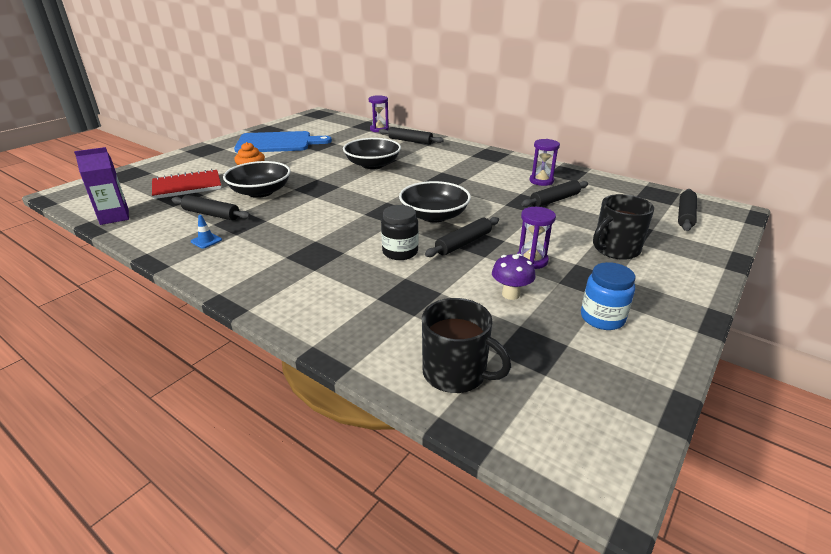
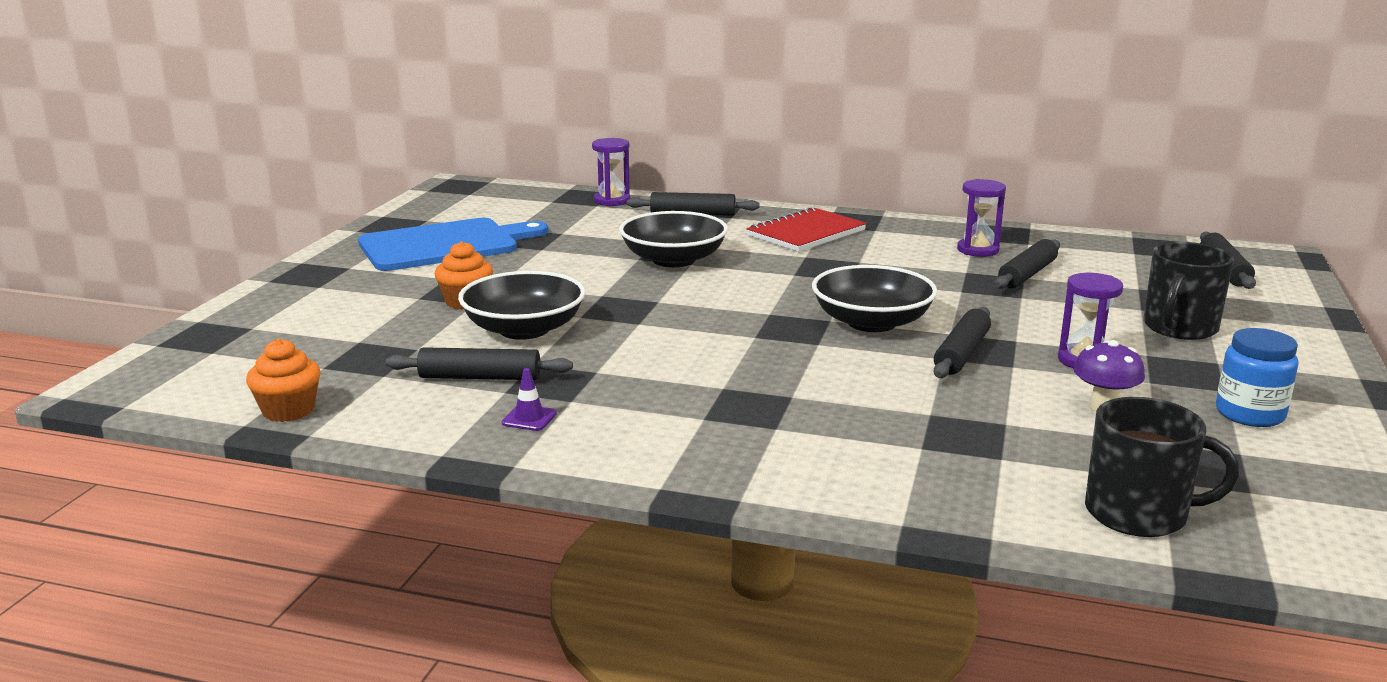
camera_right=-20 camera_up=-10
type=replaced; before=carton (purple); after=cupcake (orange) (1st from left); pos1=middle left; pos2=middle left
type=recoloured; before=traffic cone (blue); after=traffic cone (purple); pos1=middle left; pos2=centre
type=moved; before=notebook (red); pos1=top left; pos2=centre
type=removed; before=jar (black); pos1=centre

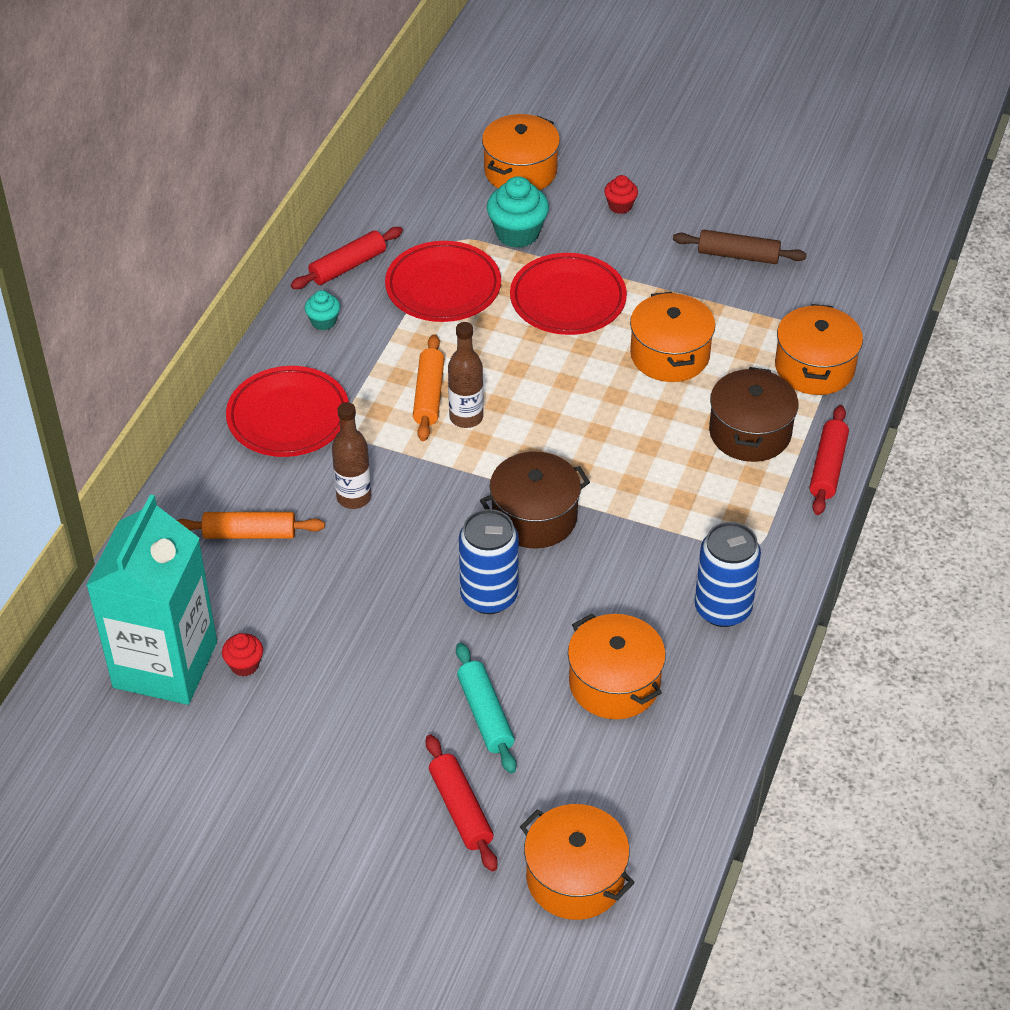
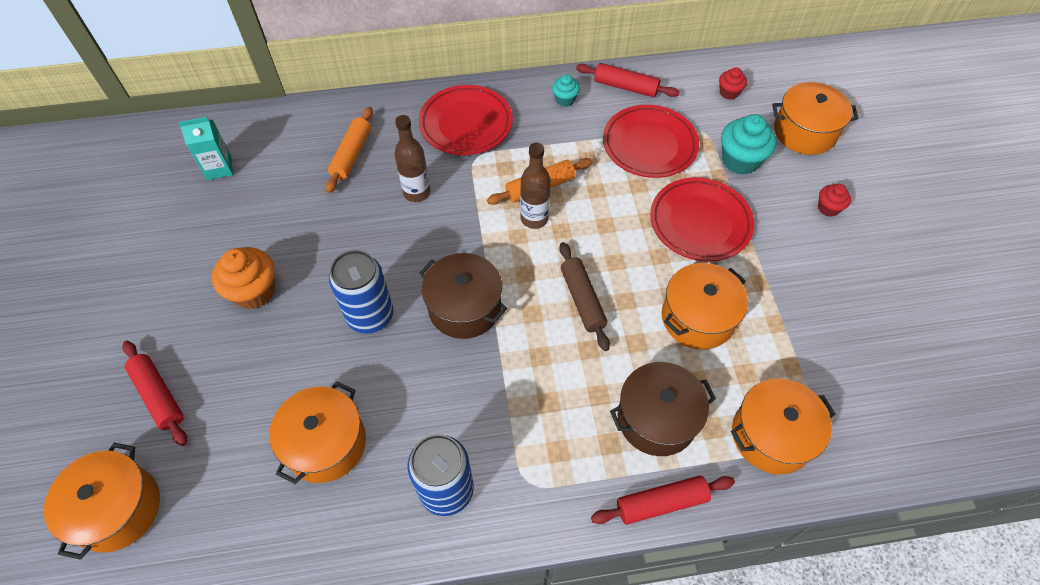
camera_right=60 camera_up=10
type=turned; before=rolling pin (red) (2nd from left in the first image); pos1=bottom centre; pos2=bottom left; turn=-75
type=resized; before=carton (turquoise); pos1=middle left; pos2=top left; scale=0.44
type=added; after=cupcake (orange); pos2=middle left
type=turned; before=rolling pin (orange) (1st from left); pos1=middle left; pos2=top centre; turn=45
type=moved; before=rolling pin (brown); pos1=top right; pos2=centre
type=moved; before=cupcake (red) (1st from left); pos1=middle left; pos2=top right
type=removed; before=rolling pin (turquoise); pos1=bottom centre

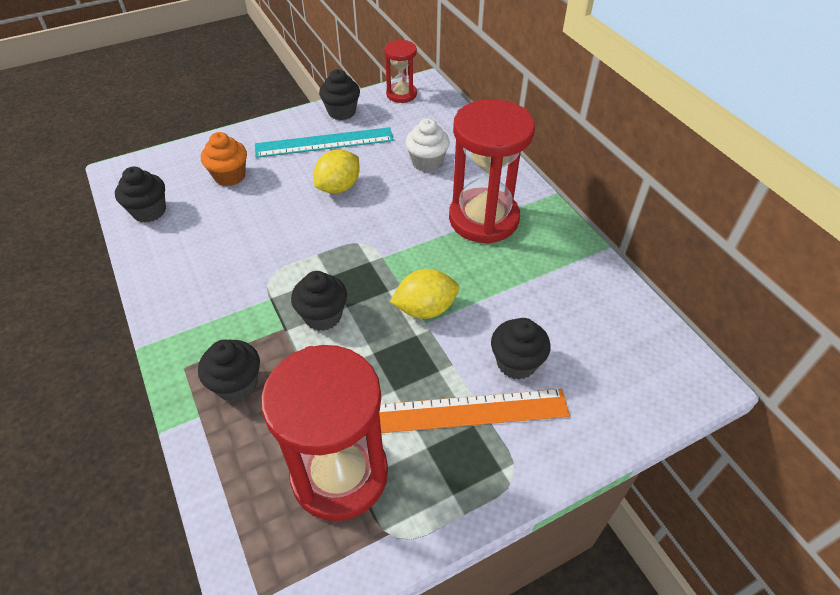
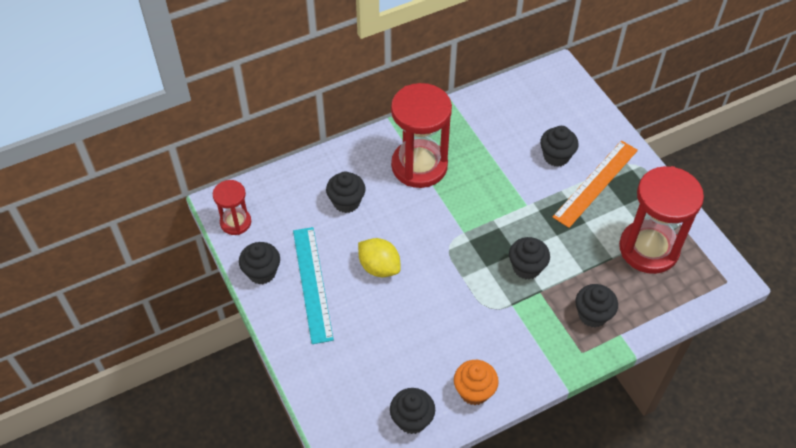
camera_right=-90 camera_up=5
type=recoloured; before=cupcake (white); after=cupcake (black) (2nd from left); pos1=top centre; pos2=centre
type=moved; before=cupcake (orange); pos1=top left; pos2=bottom centre
type=turned; before=ruler (orange); pos1=bottom centre; pos2=middle right; turn=45
type=removed; before=lemon (yellow) (2nd from left); pos1=centre

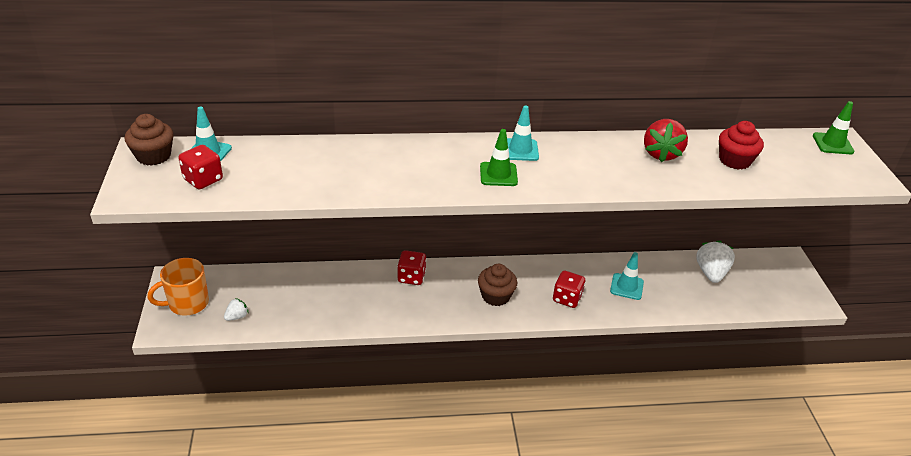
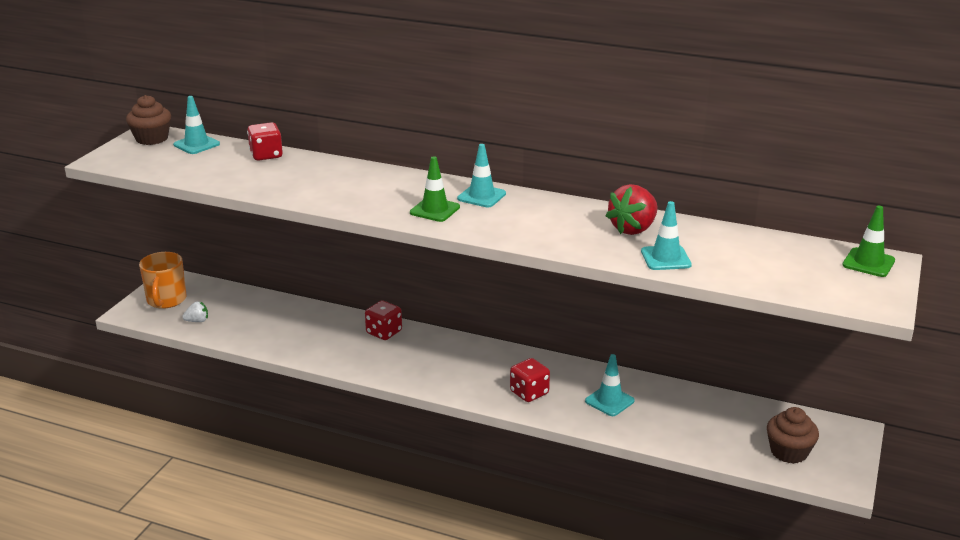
camera_right=30 camera_up=-10
type=turned; before=mug (orange); pos1=middle left; pos2=middle left; turn=-90
type=moved; before=dice (red) (1st from left); pos1=middle left; pos2=top left
type=added; after=traffic cone (turquoise) (4th from left); pos2=middle right
type=moved; before=cupcake (brown) (2nd from left); pos1=centre; pos2=bottom right
type=removed; before=strawberry (white) (2nd from left); pos1=middle right
type=removed; before=cupcake (red); pos1=top right

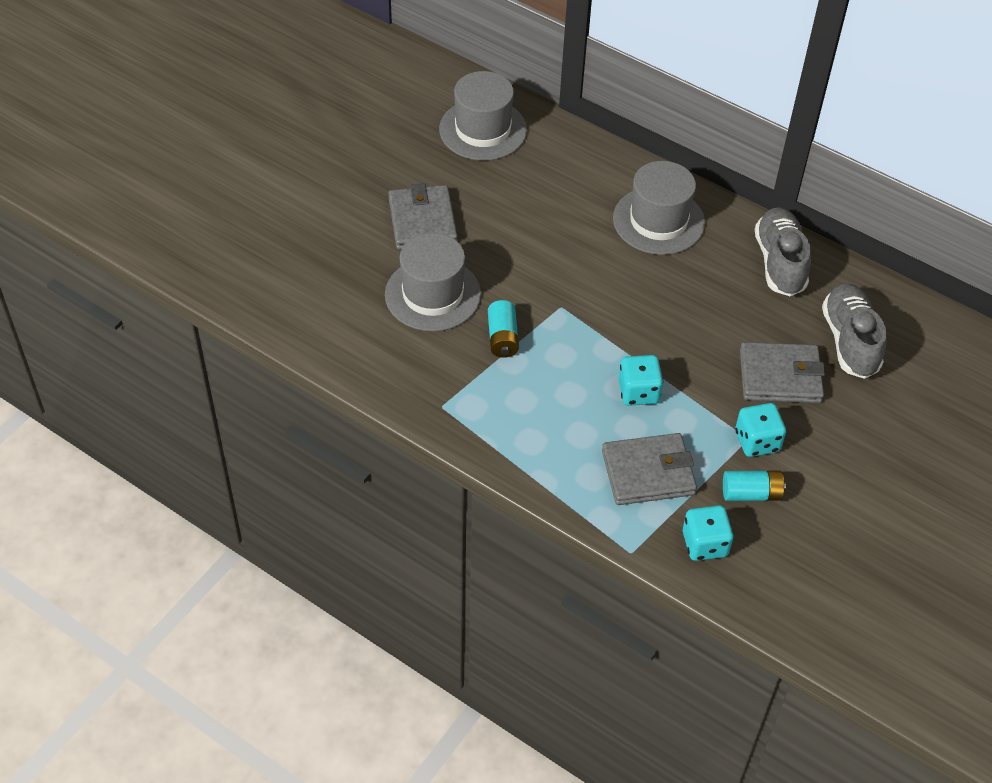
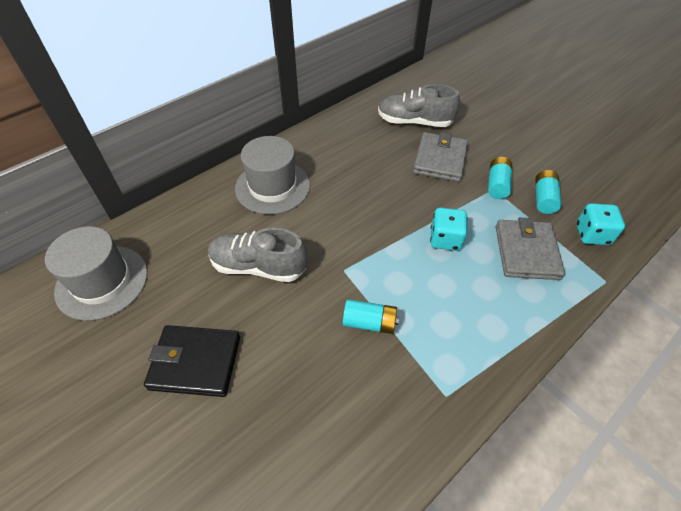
camera_right=-75 camera_up=0
type=recoloured; before=wallet (grey) (1st from left); after=wallet (black); pos1=top centre; pos2=bottom left
type=moved; before=shoe (grey) (1st from left); pos1=top right; pos2=centre
type=replaced; before=dice (turquoise) (3rd from left); after=battery (turquoise) (2nd from left); pos1=middle right; pos2=middle right
type=removed; before=hat (grey) (1st from left); pos1=centre

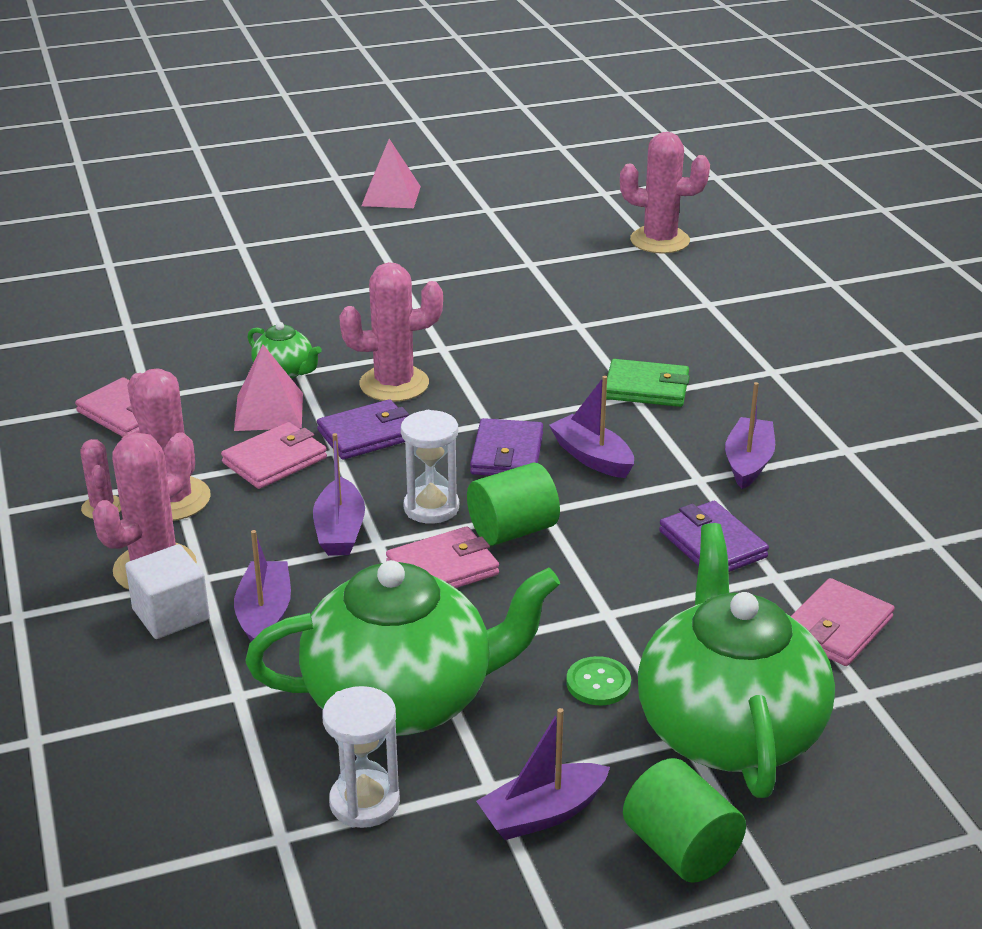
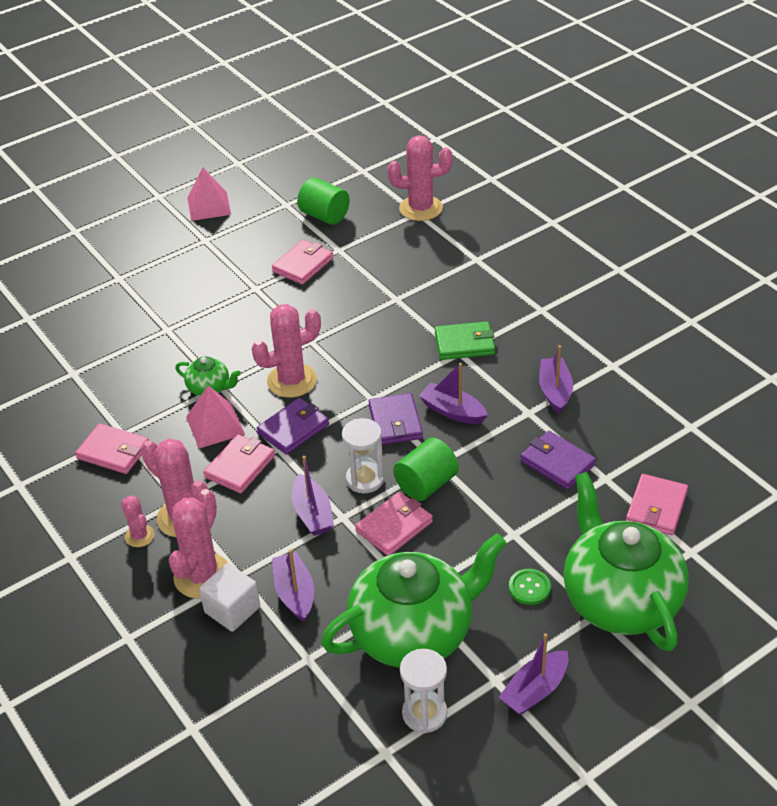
camera_right=-15 camera_up=10
type=added; after=wallet (pink) (3rd from left); pos2=top centre
type=moved; before=cylinder (green) (2nd from left in the first image); after=cylinder (green) (1st from left); pos1=bottom right; pos2=top centre

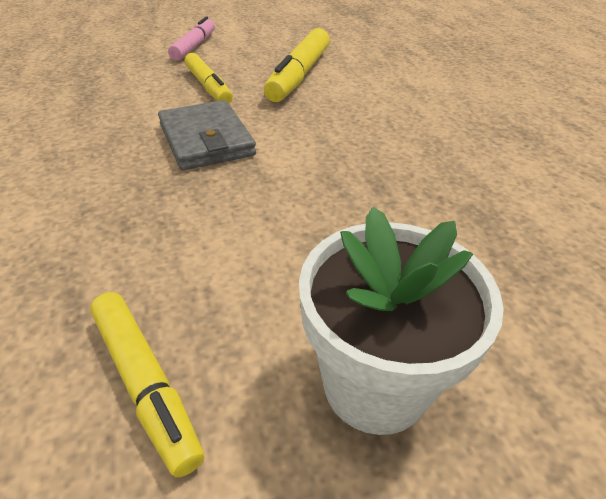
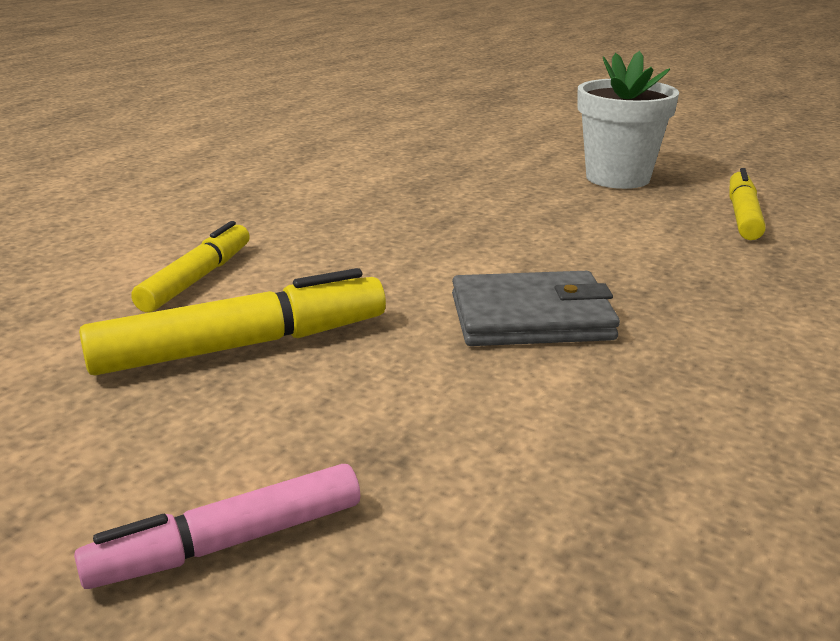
camera_right=-130 camera_up=-15
type=moved; before=marker (yellow) (2nd from left in the first image); after=marker (yellow) (1st from left); pos1=top centre; pos2=middle left
type=turned; before=wallet (grey); pos1=top centre; pos2=centre; turn=60

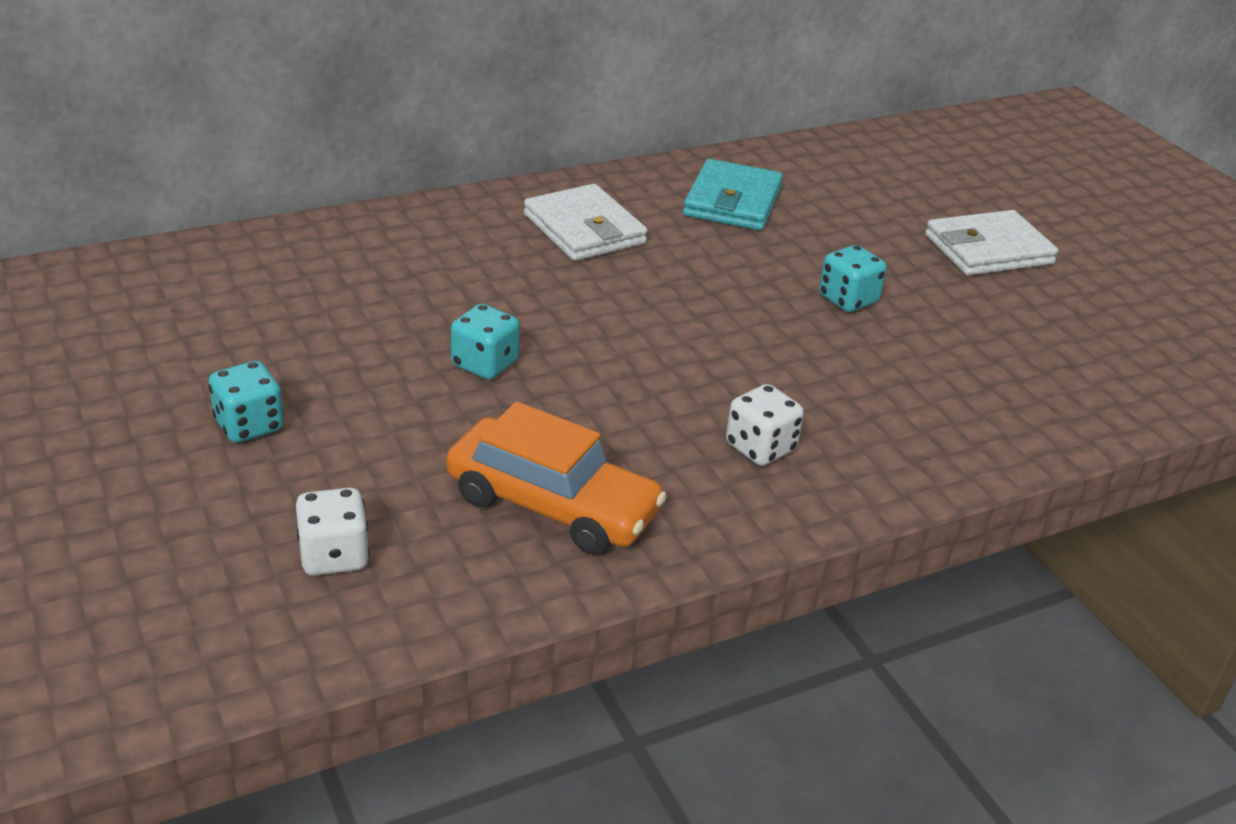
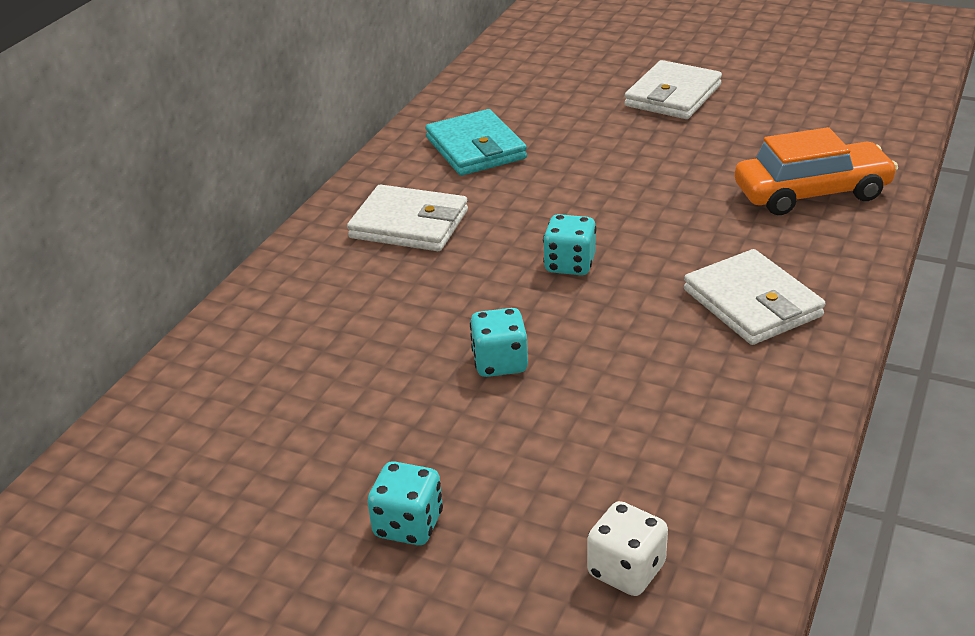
camera_right=-35 camera_up=0
type=moved; before=dice (turquoise) (3rd from left); pos1=middle right; pos2=centre
type=replaced; before=dice (white) (2nd from left); after=wallet (white) (3rd from left); pos1=centre; pos2=middle right
type=moved; before=car (orange); pos1=centre; pos2=top right

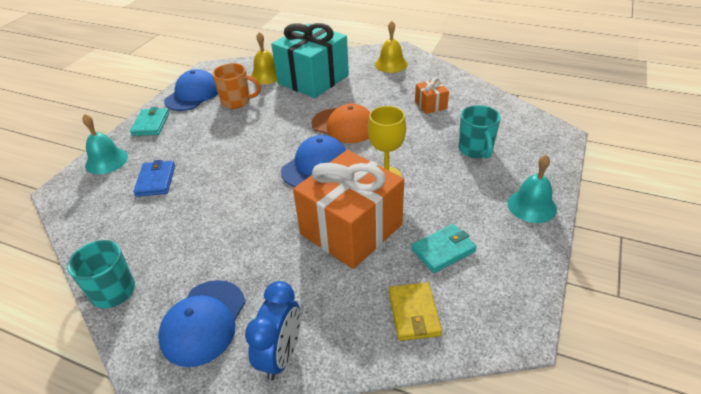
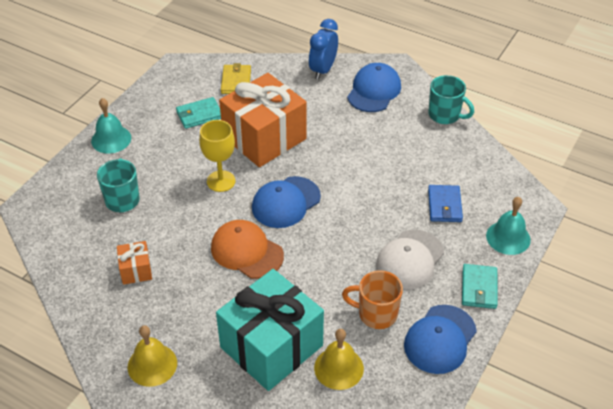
camera_right=-175 camera_up=5
type=added; after=cap (white); pos2=middle right

